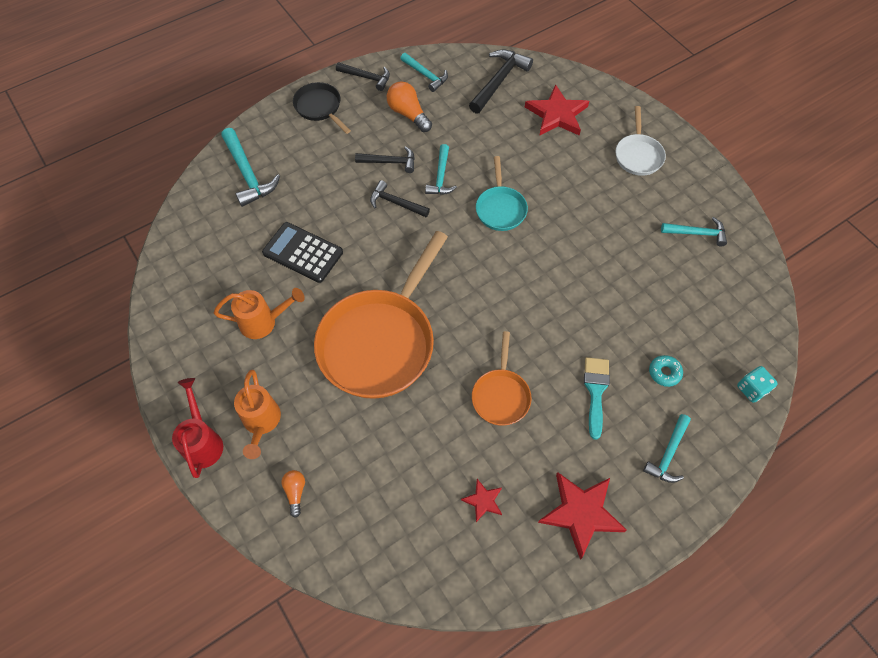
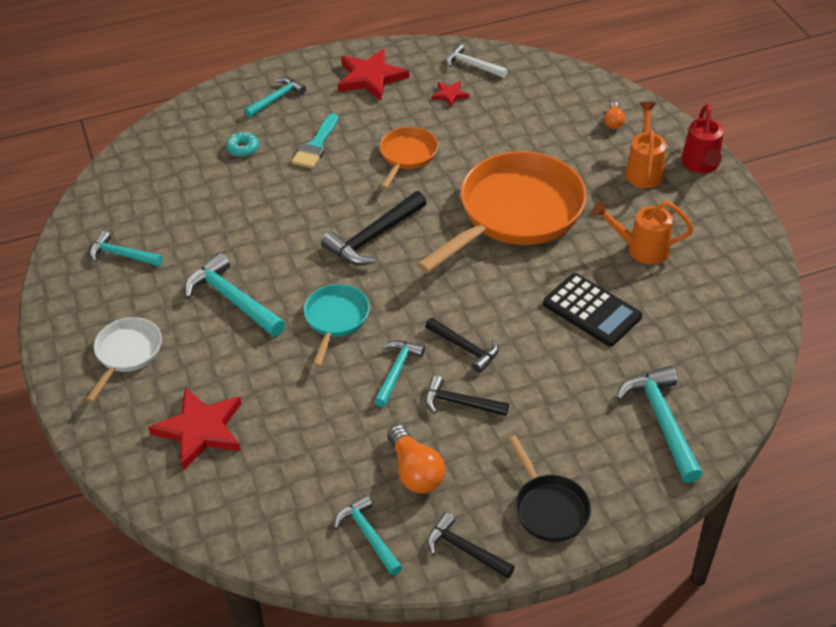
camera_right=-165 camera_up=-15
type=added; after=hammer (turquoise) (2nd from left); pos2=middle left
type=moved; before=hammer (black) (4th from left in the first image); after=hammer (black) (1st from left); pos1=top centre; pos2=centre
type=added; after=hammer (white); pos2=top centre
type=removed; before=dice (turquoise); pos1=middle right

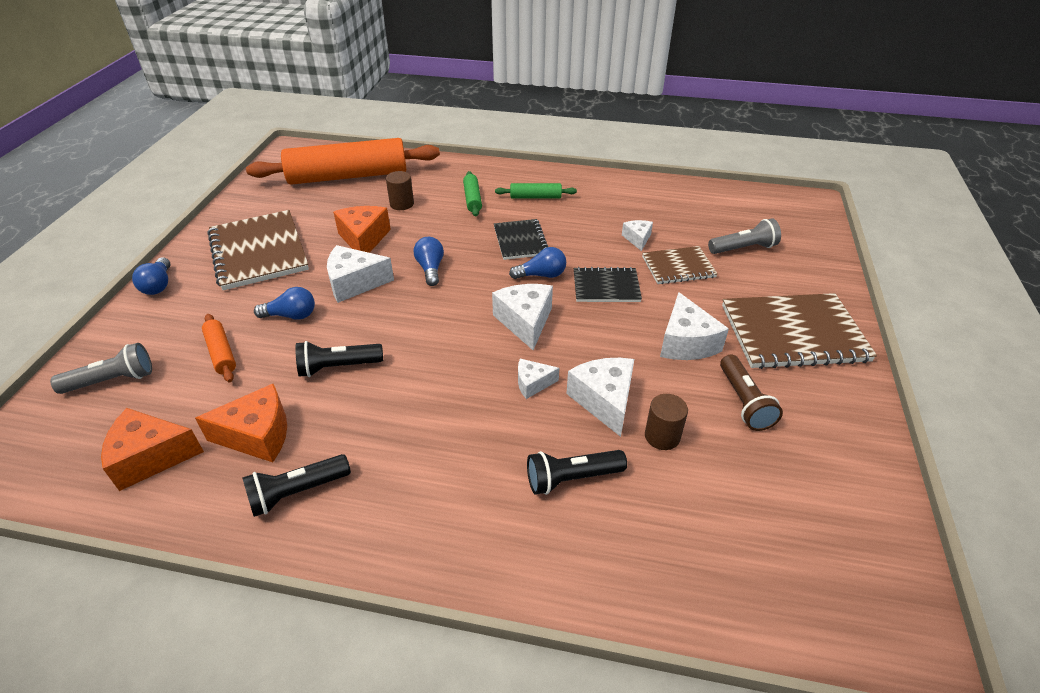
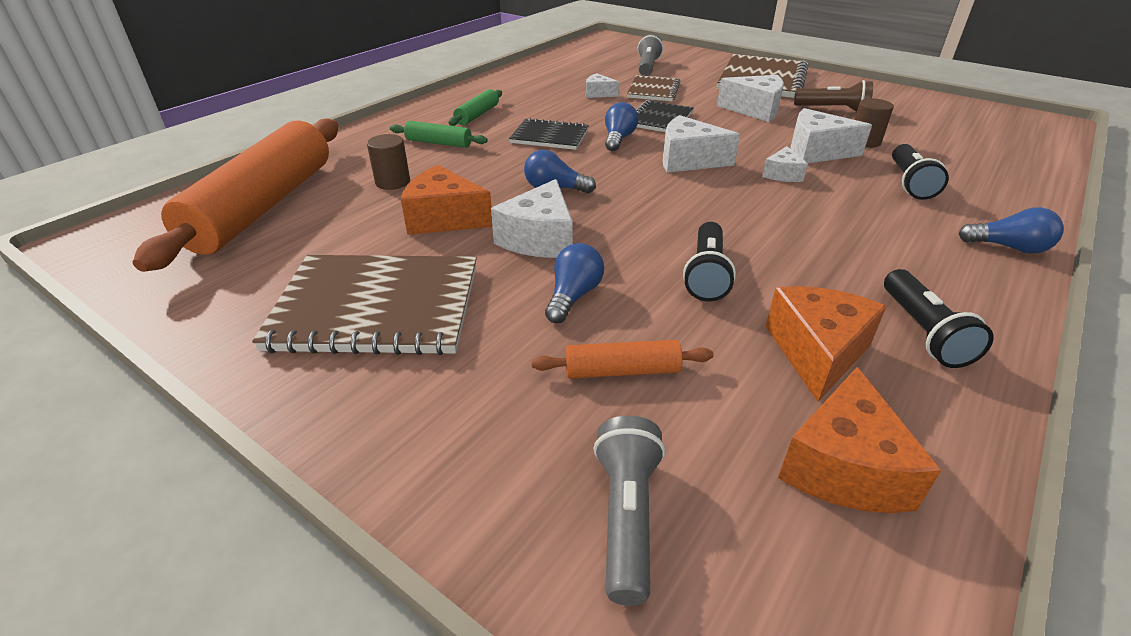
camera_right=-65 camera_up=-5
type=moved; before=light bulb (blue) (1st from left in the first image); after=light bulb (blue) (4th from left); pos1=middle left; pos2=middle right

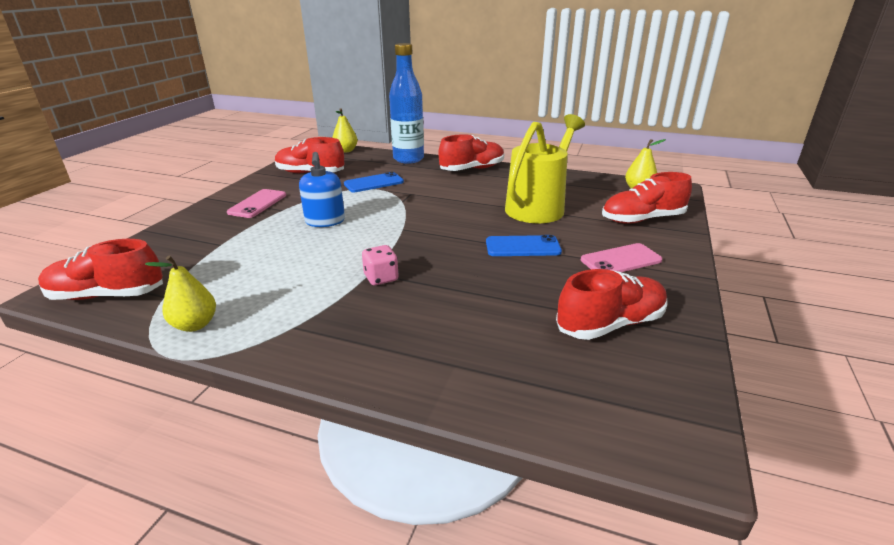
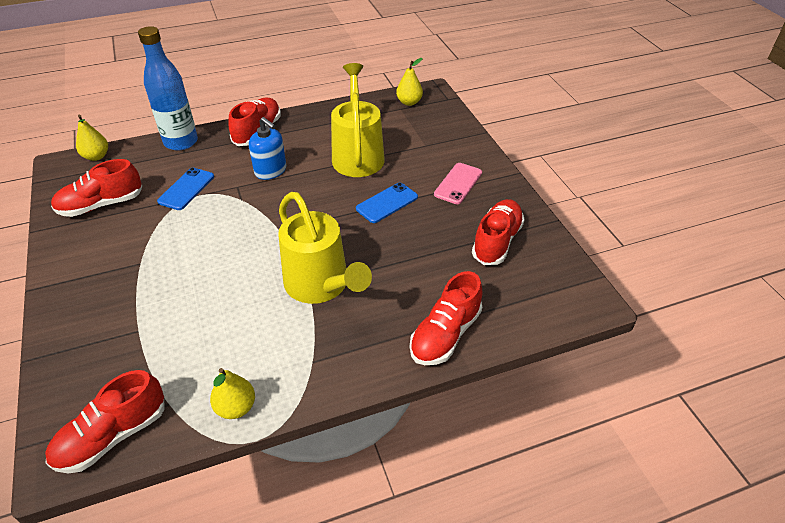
camera_right=-40 camera_up=15
type=moved; before=soap dispenser (blue); pos1=centre; pos2=top centre
type=replaced; before=dice (pink); after=watering can (yellow) (1st from left); pos1=centre; pos2=centre
type=moved; before=shoe (red) (5th from left in the first image); after=shoe (red) (4th from left); pos1=middle right; pos2=centre
type=removed; before=phone (pink) (1st from left); pos1=middle left

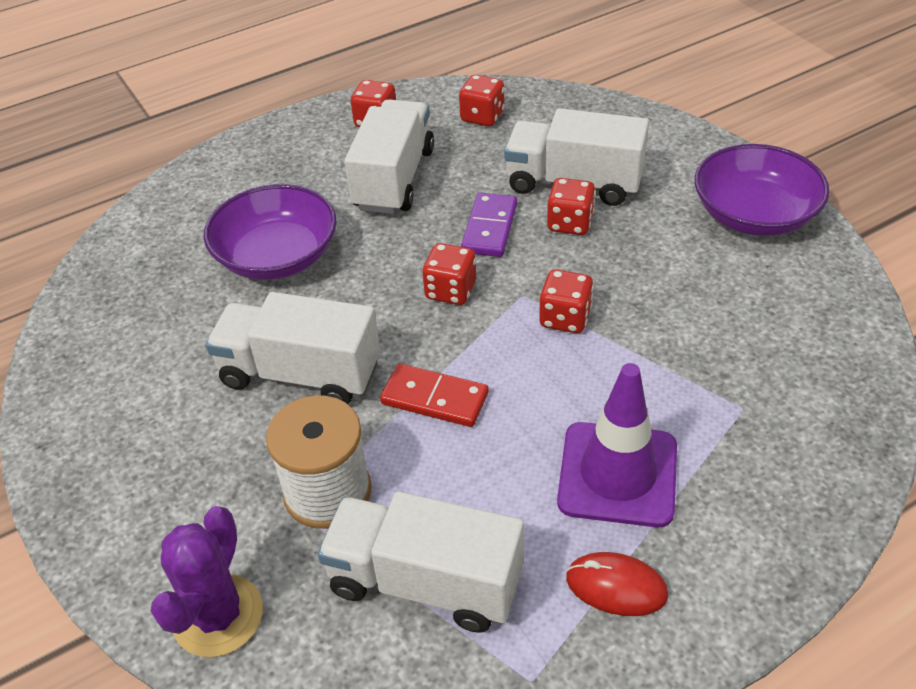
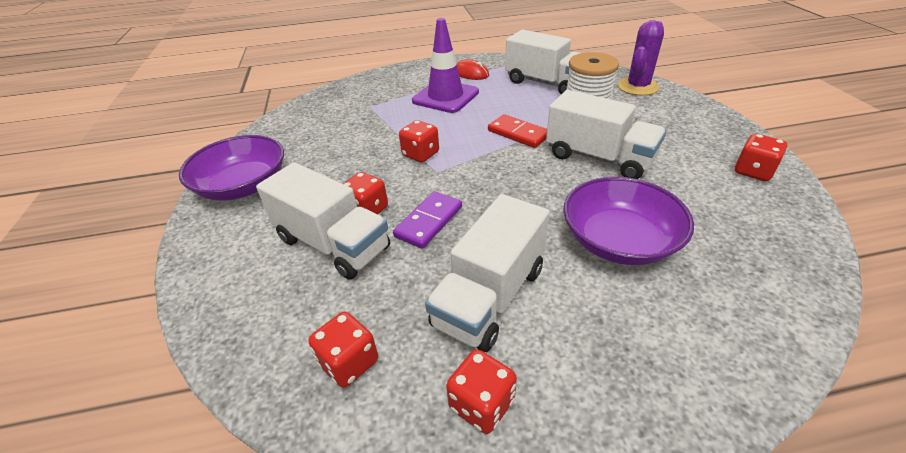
camera_right=-160 camera_up=-5
type=moved; before=dice (red) (2nd from left in the first image); after=dice (red) (5th from left); pos1=centre; pos2=middle right

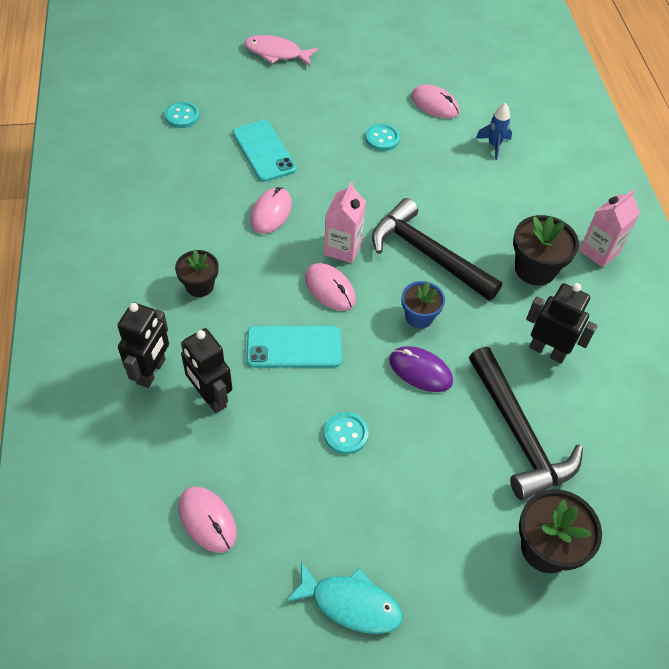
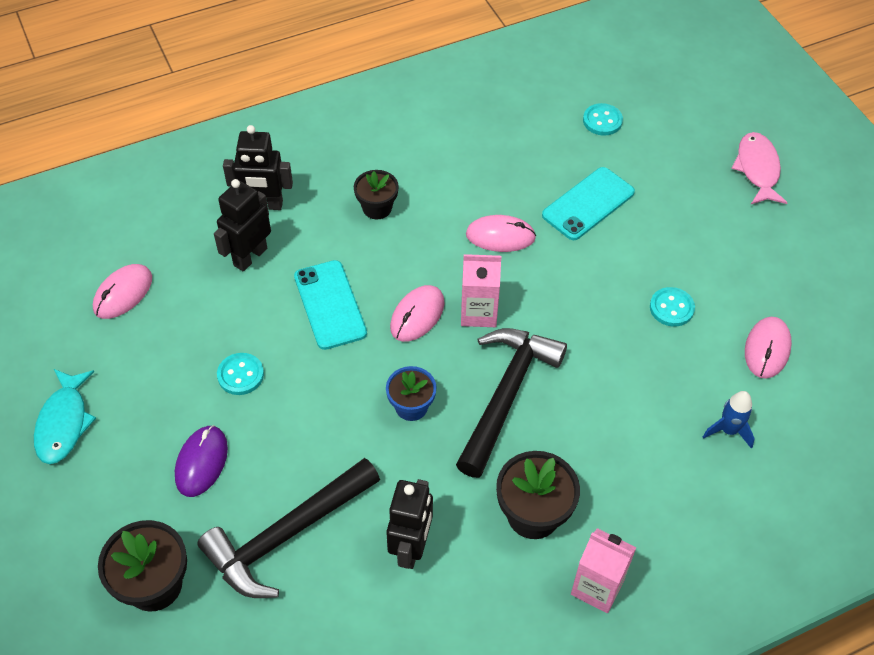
camera_right=75 camera_up=0
type=moved; before=mouse (purple); pos1=centre; pos2=bottom left

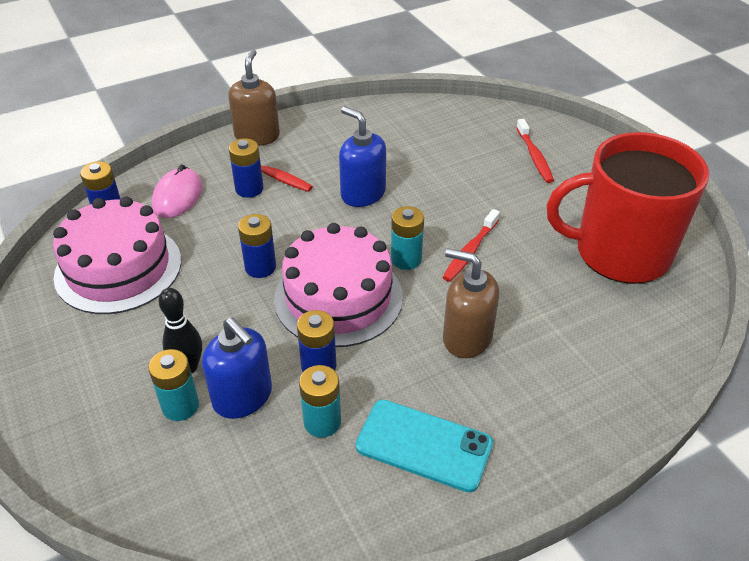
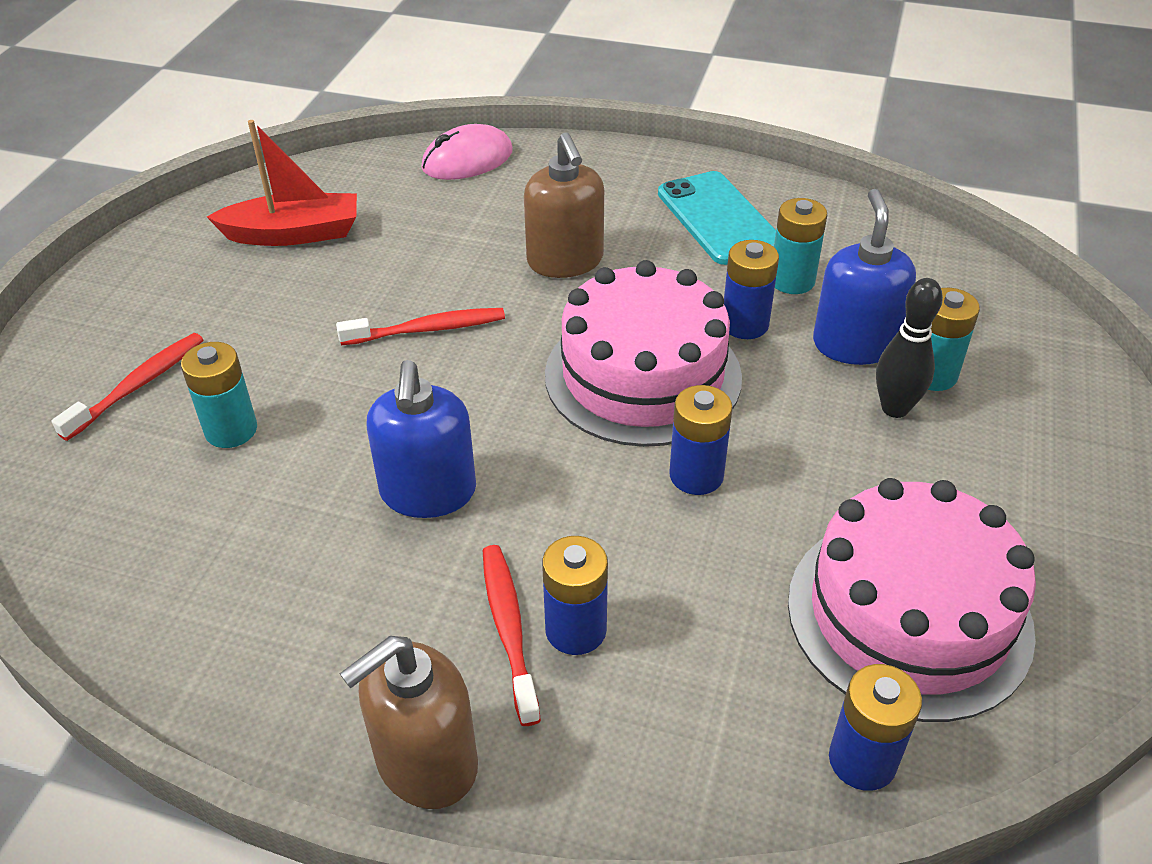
camera_right=-135 camera_up=0
type=moved; before=battery (turquoise) (3rd from left in the first image); after=battery (turquoise) (1st from left); pos1=centre; pos2=middle left
type=replaced; before=mug (red); after=boat (red); pos1=middle right; pos2=top left
type=moved; before=mouse (pink); pos1=middle left; pos2=top centre

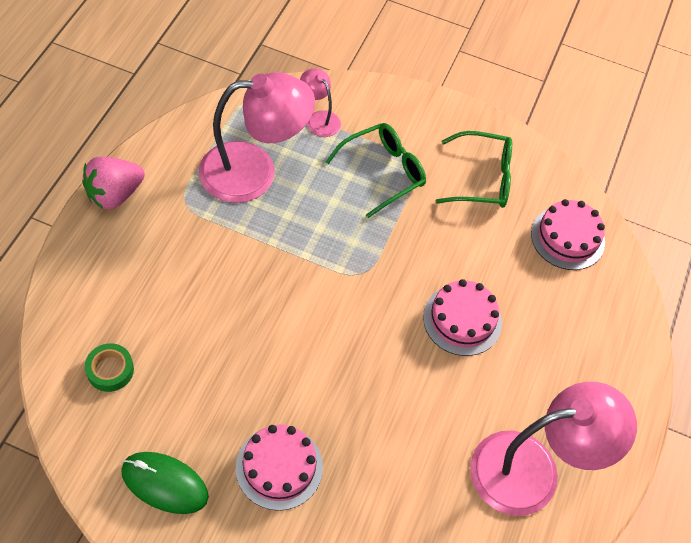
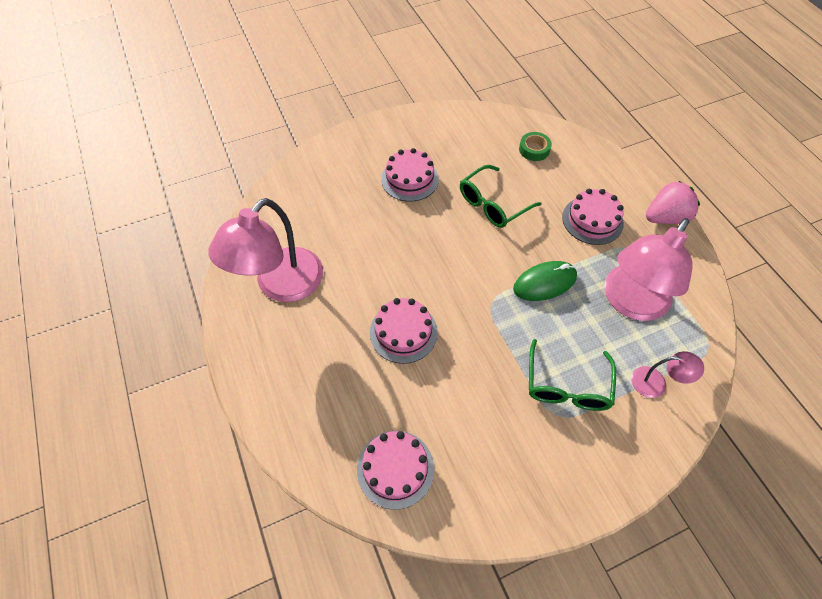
camera_right=140 camera_up=0
type=moved; before=glasses (green) (2nd from left in the first image); after=glasses (green) (1st from left); pos1=top right; pos2=top centre
type=moved; before=mouse (green); pos1=bottom left; pos2=centre
type=added; after=cake (pink) (4th from left); pos2=middle right
type=turned; before=strawberry (pink); pos1=middle left; pos2=middle right; turn=60

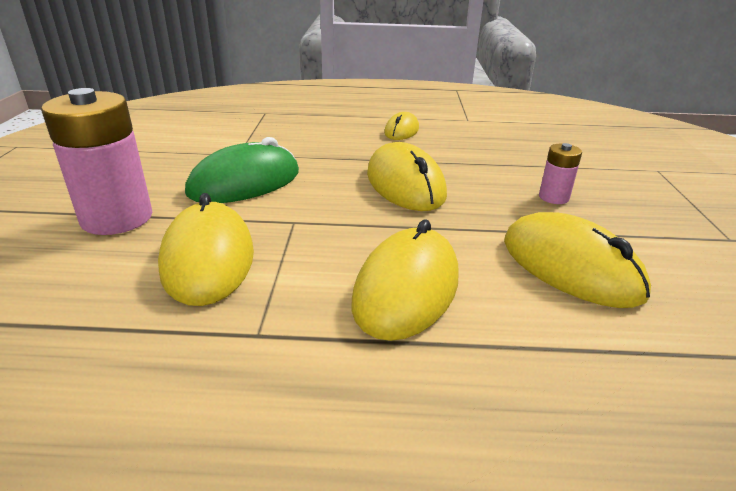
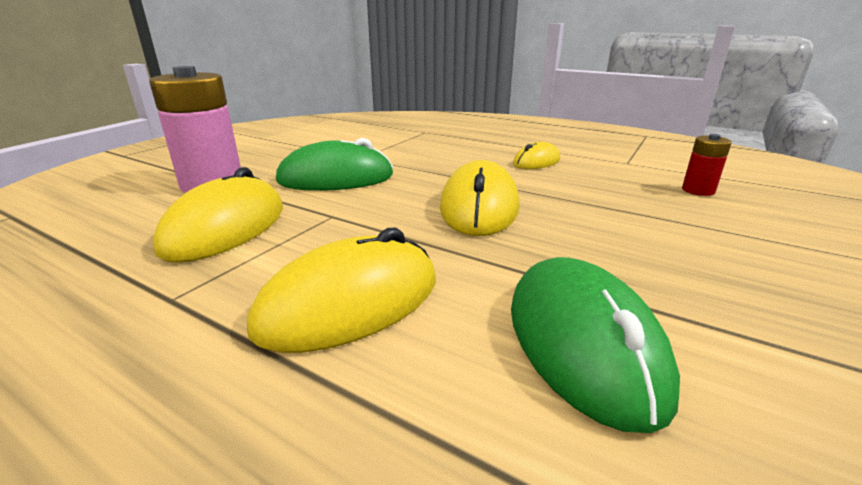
camera_right=30 camera_up=-5
type=recoloured; before=mouse (yellow) (5th from left); after=mouse (green) (2nd from left); pos1=middle right; pos2=bottom right
type=added; after=battery (red); pos2=middle right
type=removed; before=battery (pink) (2nd from left); pos1=middle right

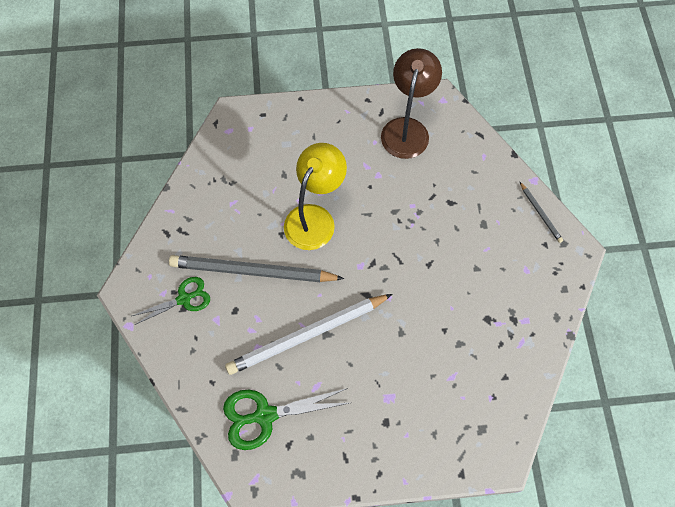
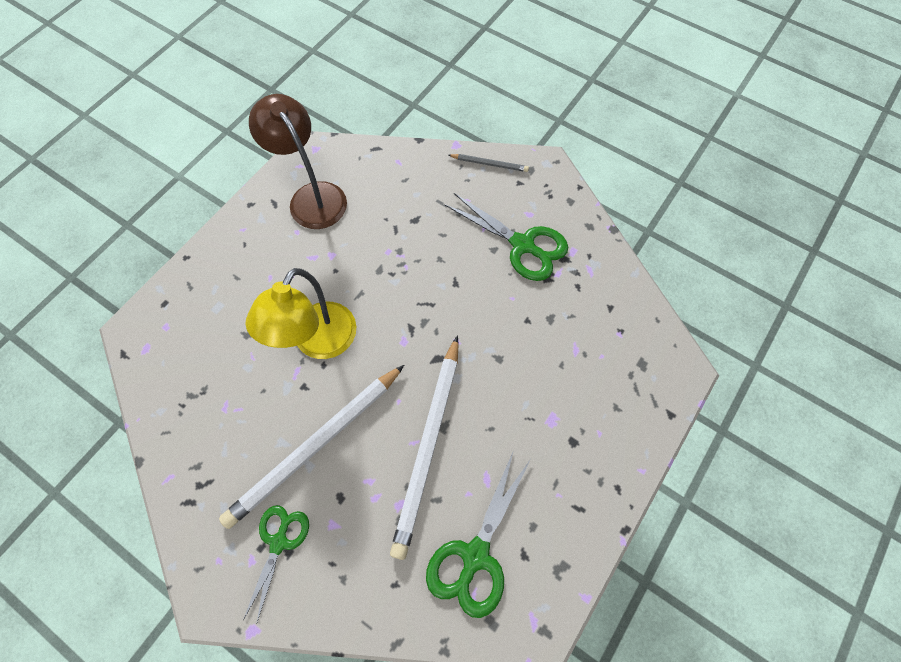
camera_right=-50 camera_up=0
type=recoloured; before=pencil (grey) (1st from left); after=pencil (white) (1st from left); pos1=centre; pos2=bottom centre
type=turned; before=lamp (yellow); pos1=centre; pos2=centre; turn=-135
type=added; after=scissors (green) (3rd from left); pos2=centre

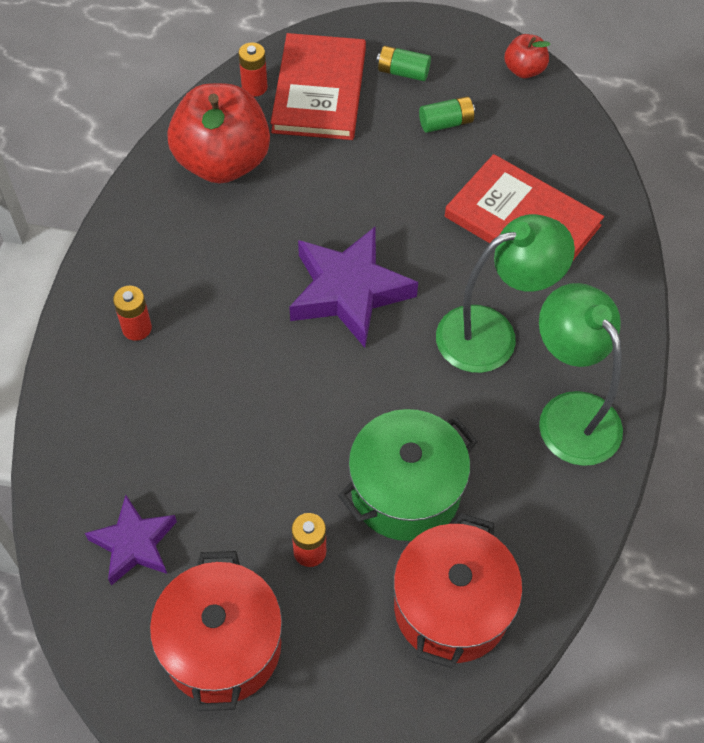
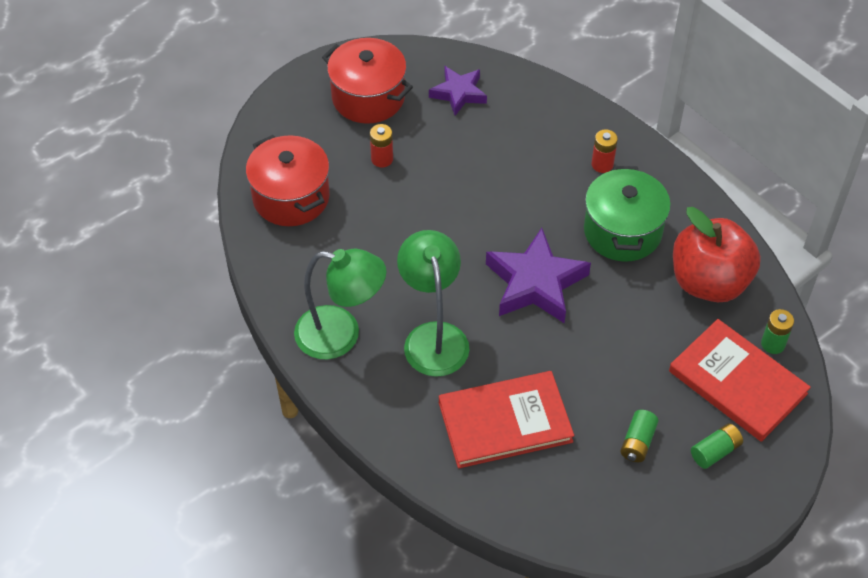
camera_right=130 camera_up=-5
type=turned; before=lamp (green) (1st from left in the first image); pos1=middle right; pos2=centre; turn=150
type=moved; before=pot (green); pos1=centre; pos2=middle right
type=recoloured; before=battery (red) (2nd from left); after=battery (green) (3rd from left); pos1=top centre; pos2=middle right
type=removed; before=apple (red) (2nd from left); pos1=top right

